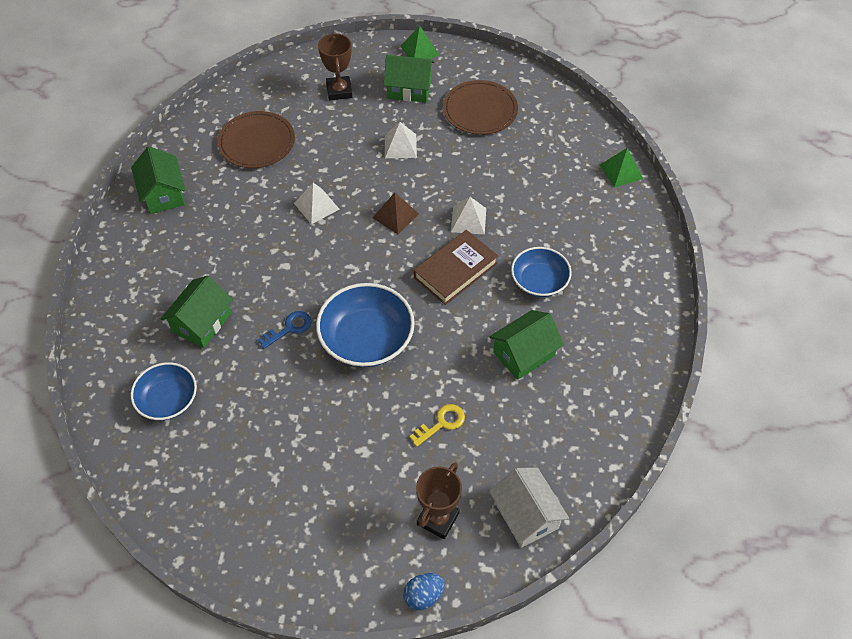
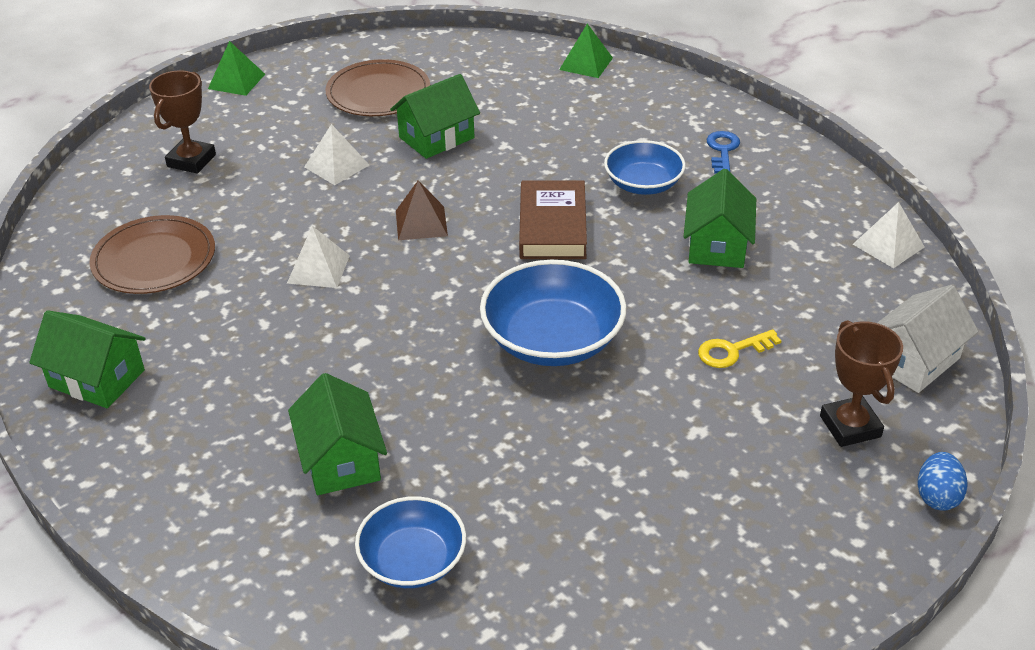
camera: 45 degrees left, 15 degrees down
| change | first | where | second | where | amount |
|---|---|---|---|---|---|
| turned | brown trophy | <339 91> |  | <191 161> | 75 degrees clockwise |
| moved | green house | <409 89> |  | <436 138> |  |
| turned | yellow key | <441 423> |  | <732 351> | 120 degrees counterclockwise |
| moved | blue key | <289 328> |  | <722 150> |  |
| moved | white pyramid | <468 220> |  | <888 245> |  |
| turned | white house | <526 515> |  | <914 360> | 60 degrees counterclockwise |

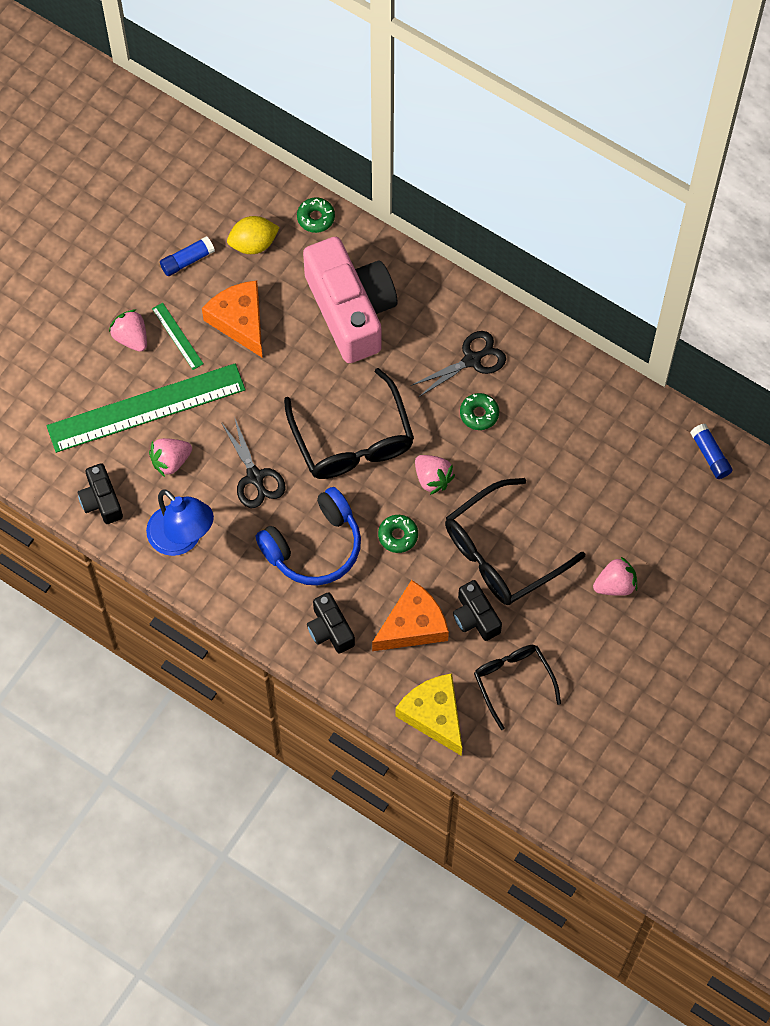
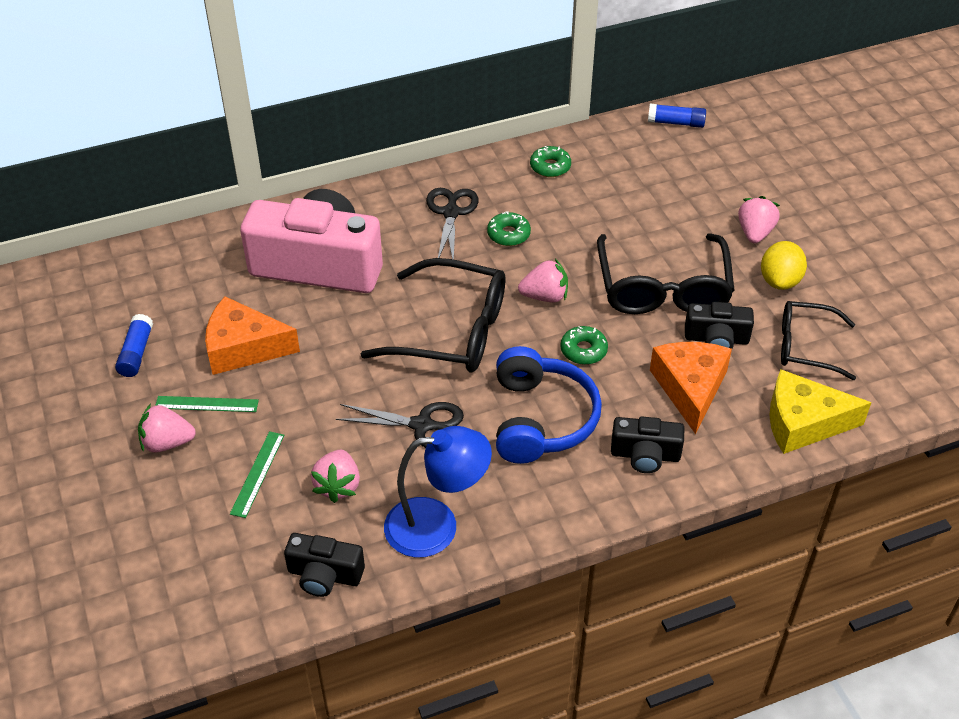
camera: 55 degrees left, 20 degrees down
| change | first | where | second | where | amount |
|---|---|---|---|---|---|
| resized | green ruler | <146 408> |  | <257 474> | x0.41 |
| moved | green donut | <316 218> |  | <550 167> |  |
| moved | yellow lemon | <253 244> |  | <780 281> |  |

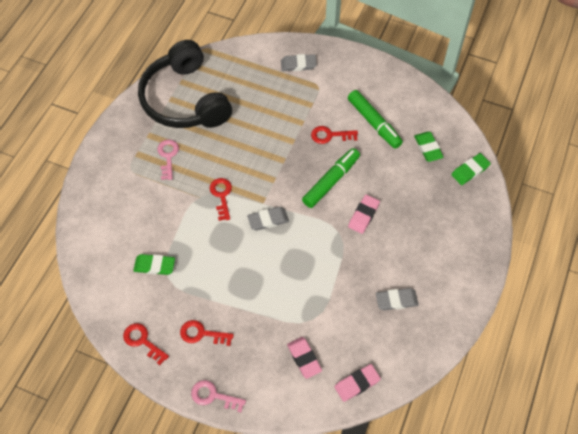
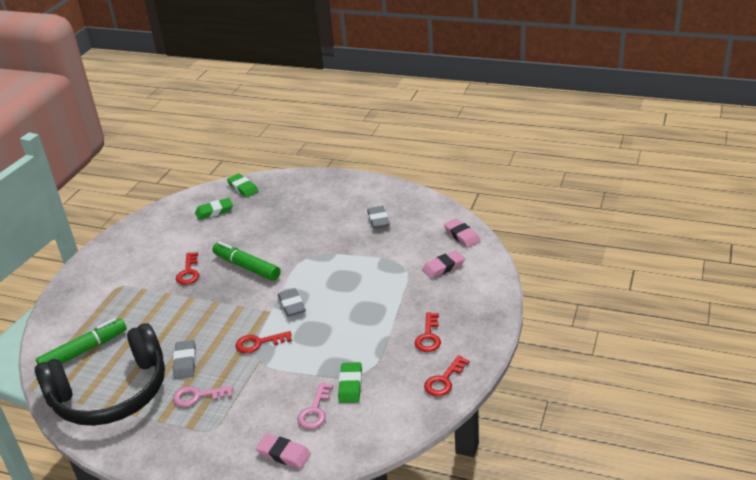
camera: 90 degrees left, 25 degrees down
| change | first | where | second | where | amount |
|---|---|---|---|---|---|
| moved | green marker | <374 123> |  | <84 351> |  |
| moved | grey eraser | <298 64> |  | <185 362> |  |
| moved | pink eraser | <363 215> |  | <283 454> |  |
| moved | pink key | <213 396> |  | <315 410> |  |

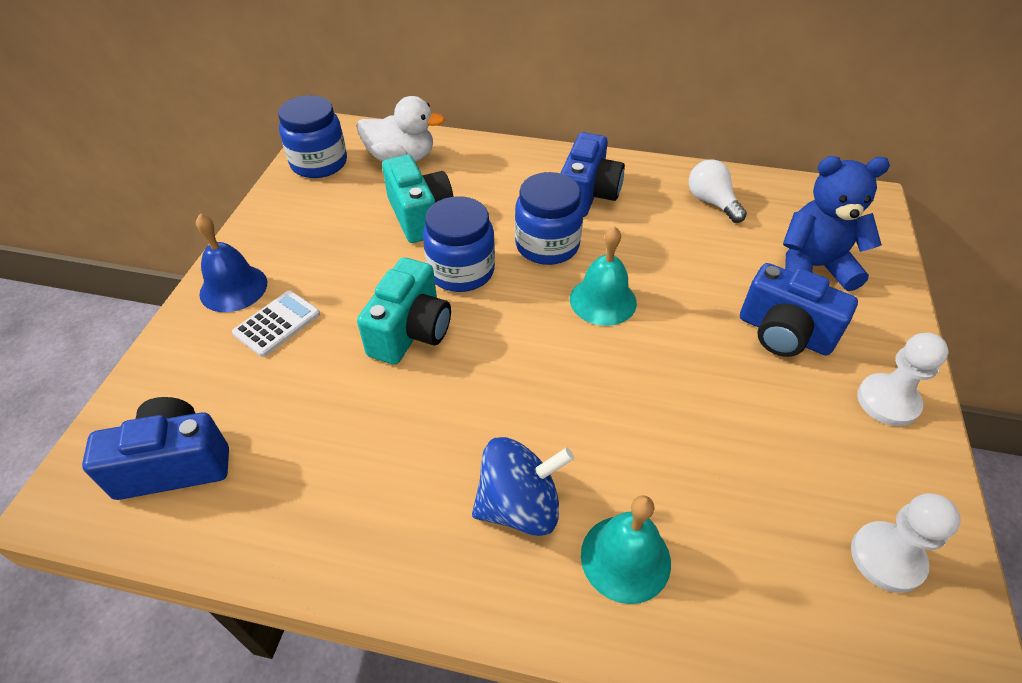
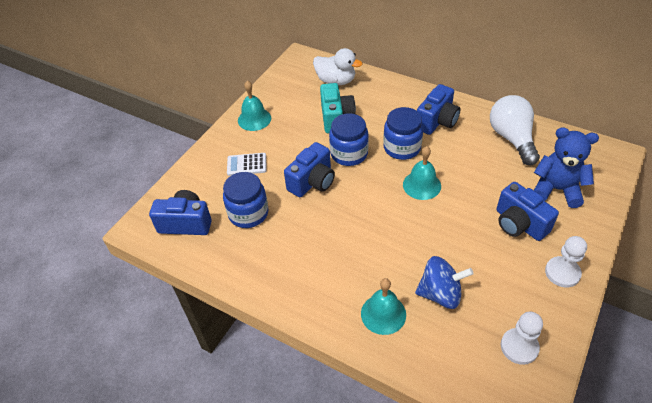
camera: 20 degrees right, 0 degrees up
| change | first | where | second | where | amount |
|---|---|---|---|---|---|
| moved | blue jar | <319 163> |  | <248 213> |  |
| turned | white calculator | <277 324> |  | <247 164> | 150 degrees counterclockwise |
| added |  |  | turquoise bell | <254 119> |  |
| recoloured | turquoise camera | <411 331> | blue camera | <312 182> |  |
| moved | blue spinning top | <519 505> |  | <440 294> |  |
| resized | white light bulb | <711 202> |  | <511 138> | x1.67 |
| removed | blue bell | <233 288> |  |  |  |

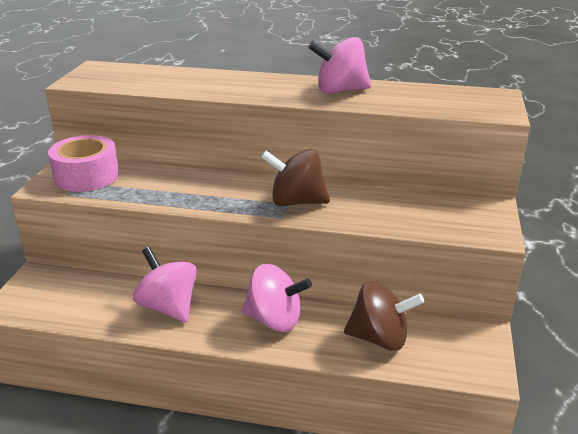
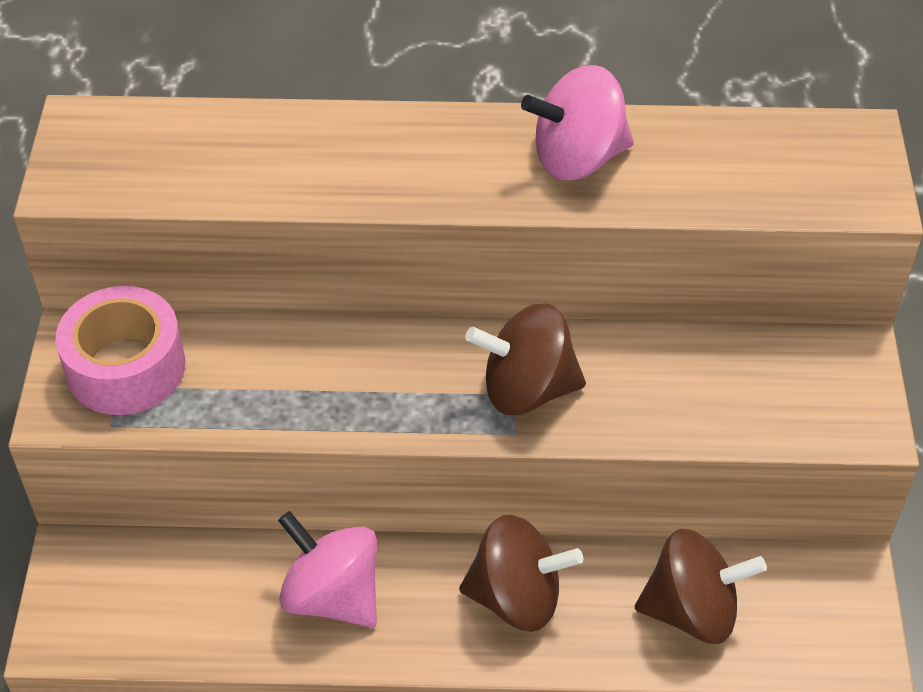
camera: 10 degrees left, 20 degrees up
| change | first | where | second | where | amount |
|---|---|---|---|---|---|
| recoloured | pink spinning top | <274 320> | brown spinning top | <517 597> |  |

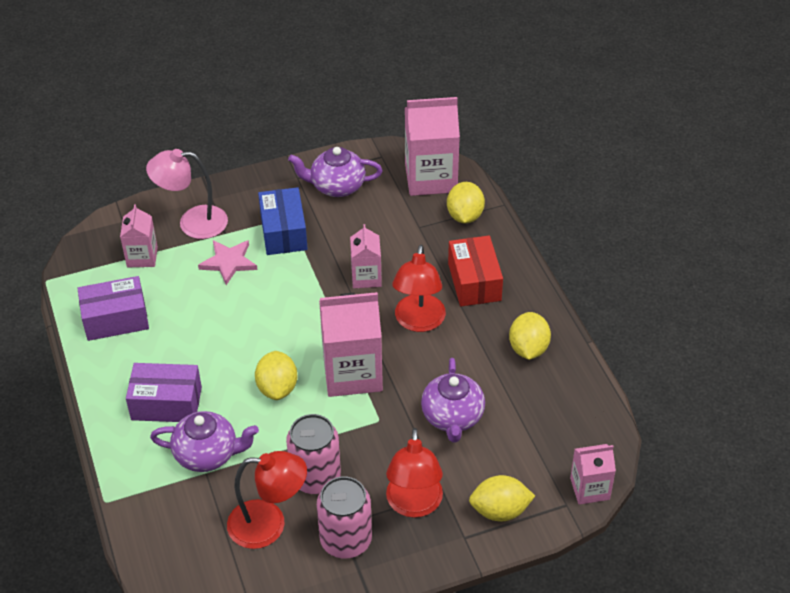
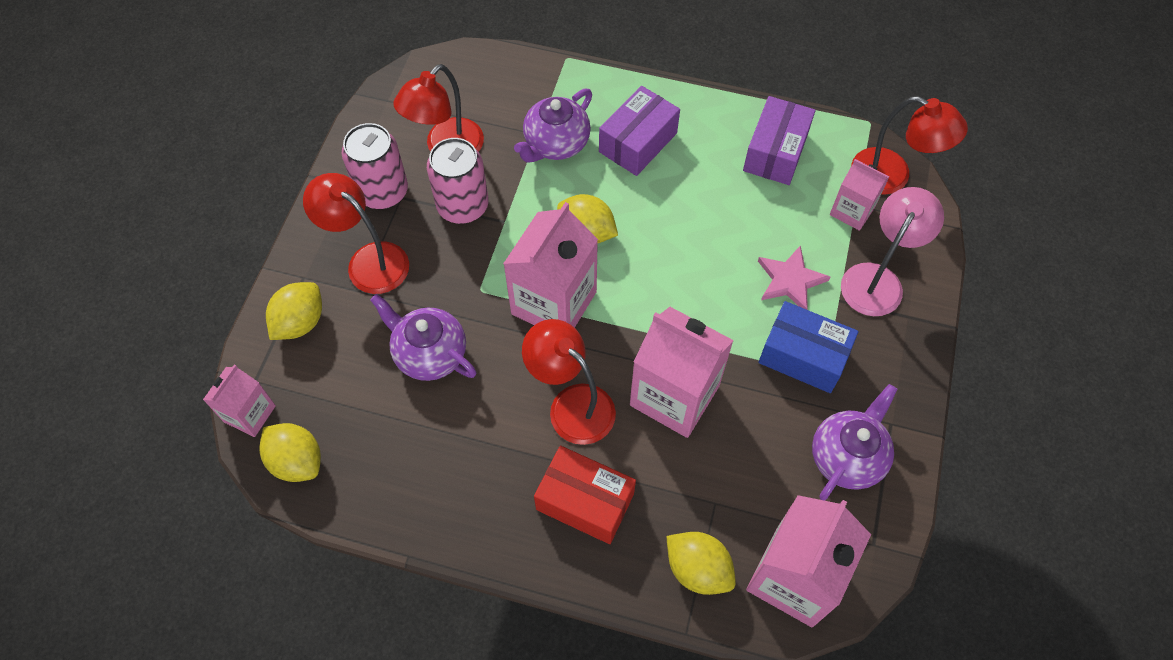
camera: 125 degrees right, 15 degrees up
| change | first | where | second | where | amount |
|---|---|---|---|---|---|
| moved | yellow lemon | <528 348> |  | <297 461> |  |
| resized | pink carton | <366 277> |  | <674 395> | x1.79 |
| added |  |  | red lamp | <892 176> |  |

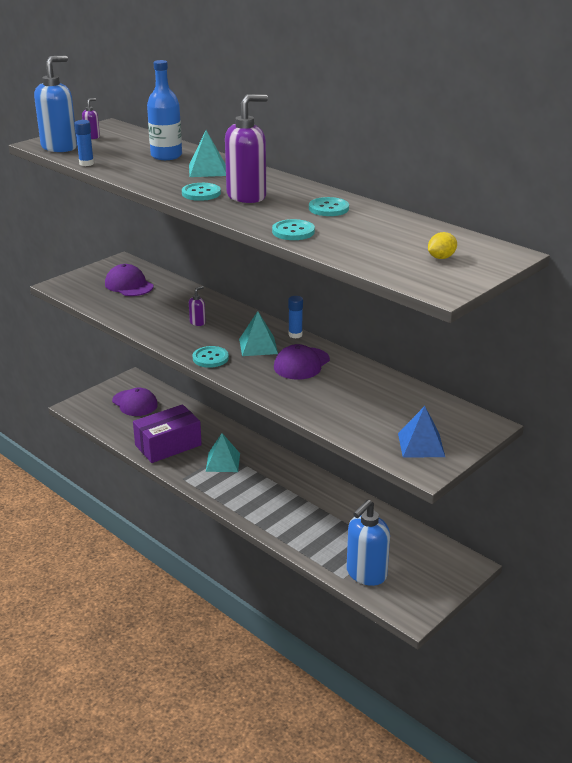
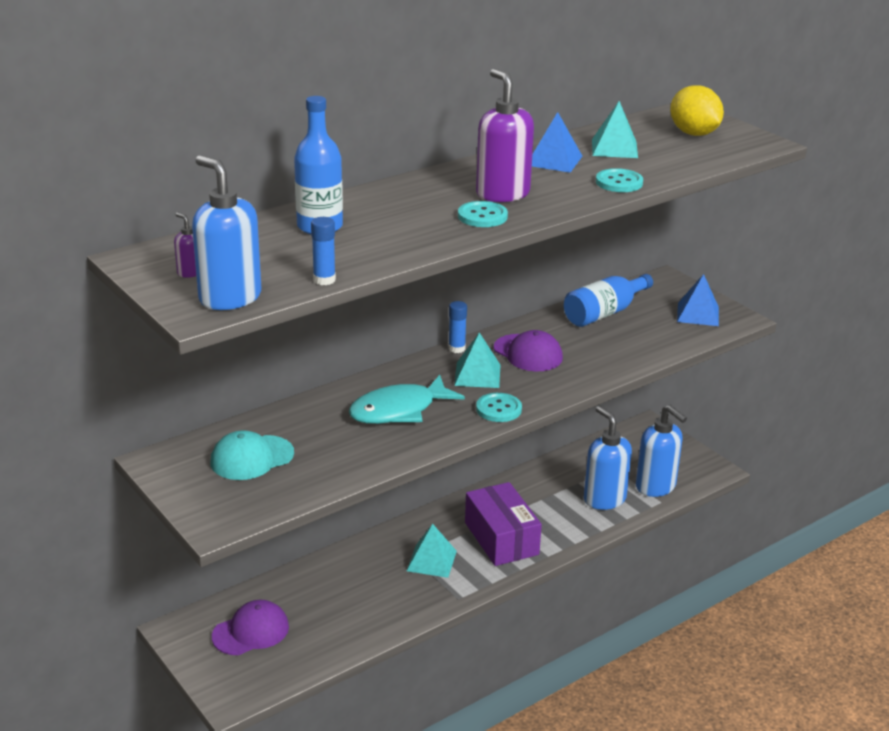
camera: 80 degrees left, 0 degrees up
| change | first | where | second | where | amount |
|---|---|---|---|---|---|
| recoloured | purple cap | <129 285> | turquoise cap | <251 458> |  |
| replaced | purple soap dispenser | <197 322> | turquoise fish | <399 410> |  |
| moved | purple box | <168 445> |  | <501 538> |  |
| replaced | turquoise button | <328 208> | blue pyramid | <554 160> |  |
| added |  |  | blue bottle | <604 313> |  |
| added |  |  | blue soap dispenser | <604 499> |  |
| moved | turquoise pyramid | <207 170> |  | <614 148> |  |
| resized | yellow lemon | <441 257> |  | <693 134> | x1.92 |

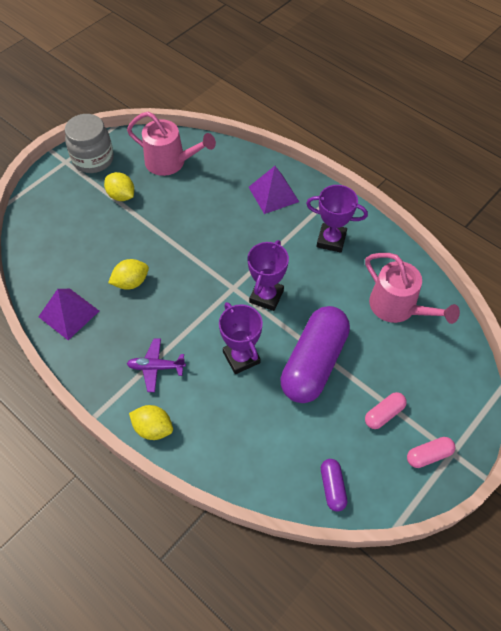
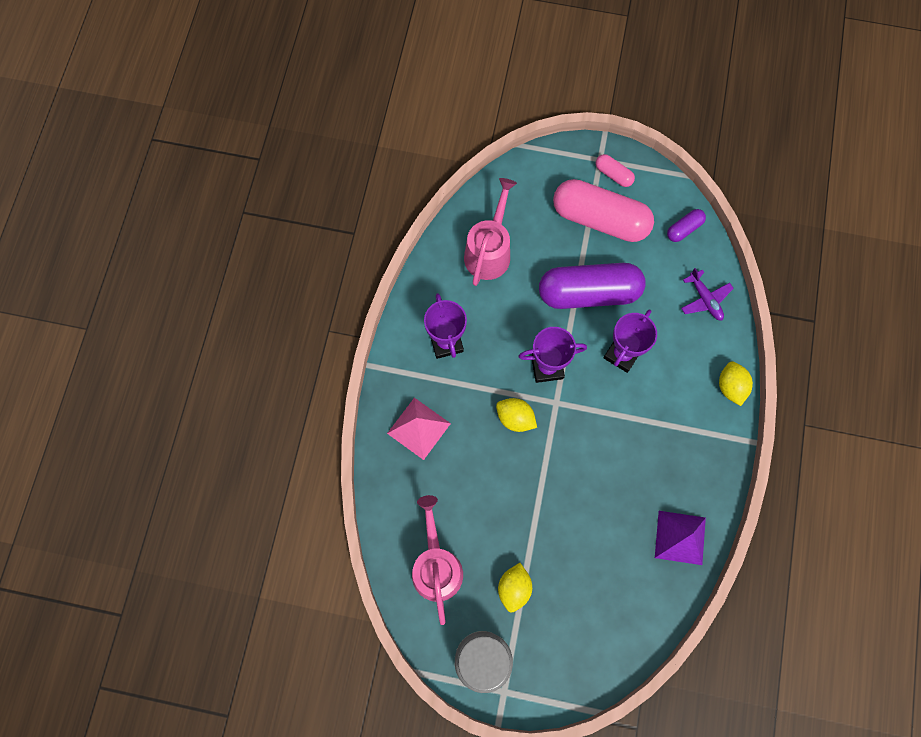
camera: 120 degrees left, 15 degrees up
| change | first | where | second | where | amount |
|---|---|---|---|---|---|
| recoloured | purple pyramid | <273 194> | pink pyramid | <418 428> |  |
| moved | yellow lemon | <131 282> |  | <515 418> |  |
| resized | pink capsule | <384 414> |  | <600 219> | x2.29 |
| moved | purple plane | <156 367> |  | <705 299> |  |

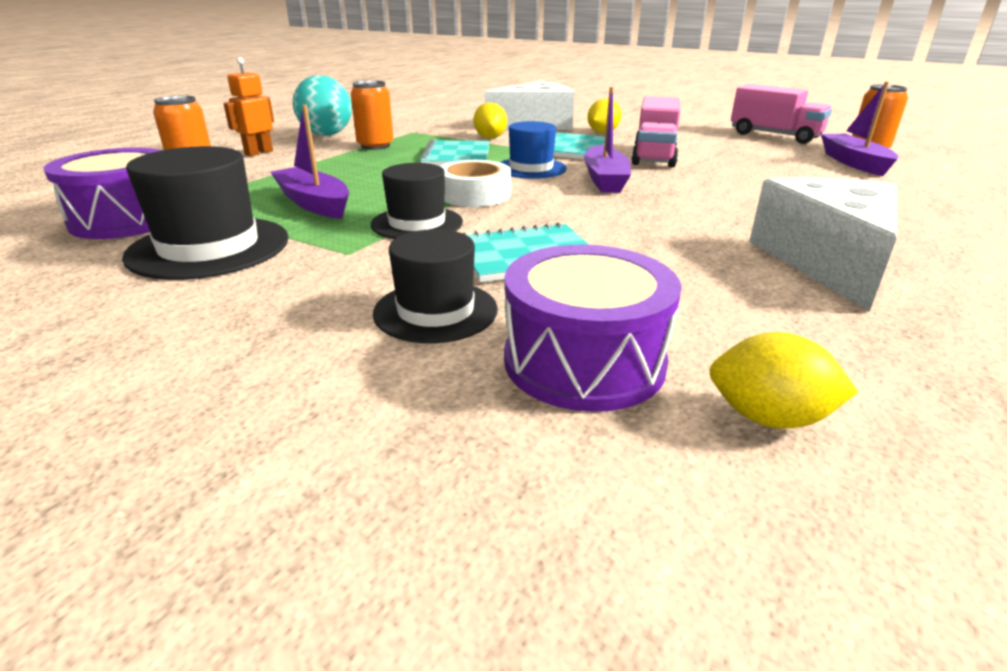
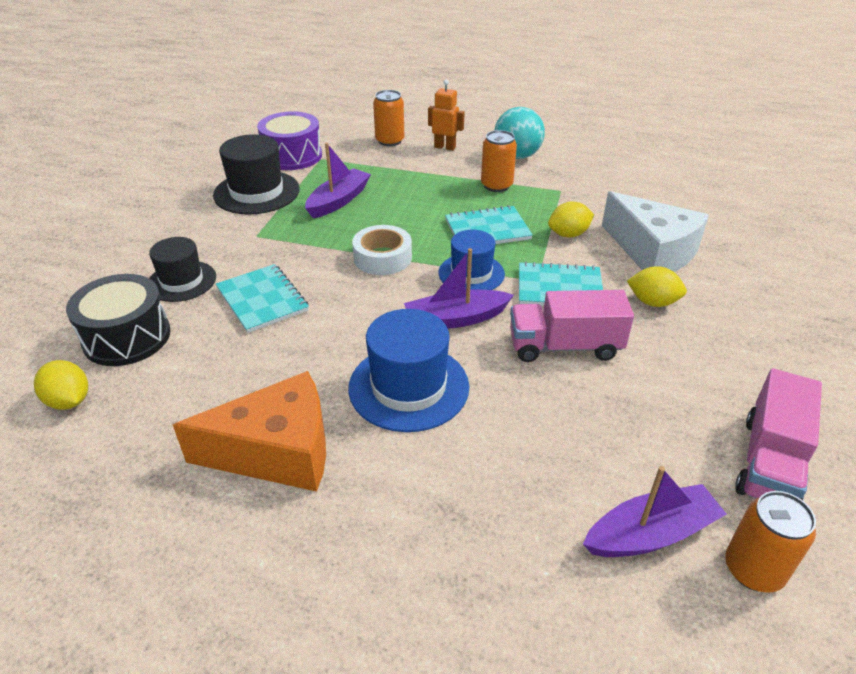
camera: 75 degrees right, 10 degrees up
| change | first | where | second | where | amount |
|---|---|---|---|---|---|
| turned | yellow lemon | <768 418> |  | <69 401> | 45 degrees counterclockwise |
| recoloured | purple drum | <584 361> | black drum | <127 337> |  |
| recoloured | white cheese | <825 261> | orange cheese | <277 451> |  |
| added |  |  | blue hat | <408 387> |  |
| removed | black hat | <417 223> |  |  |  |

